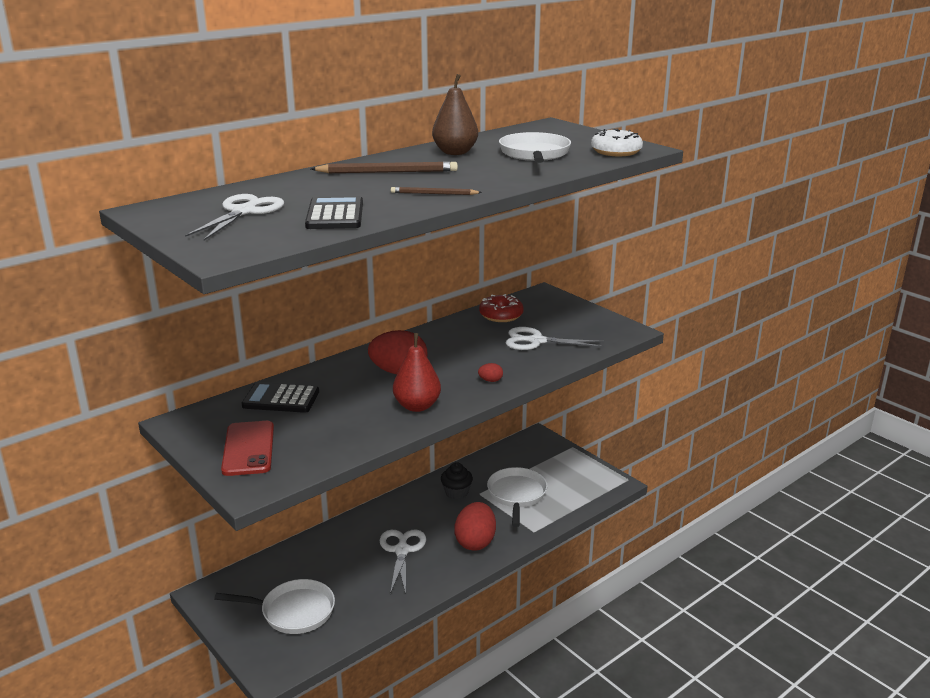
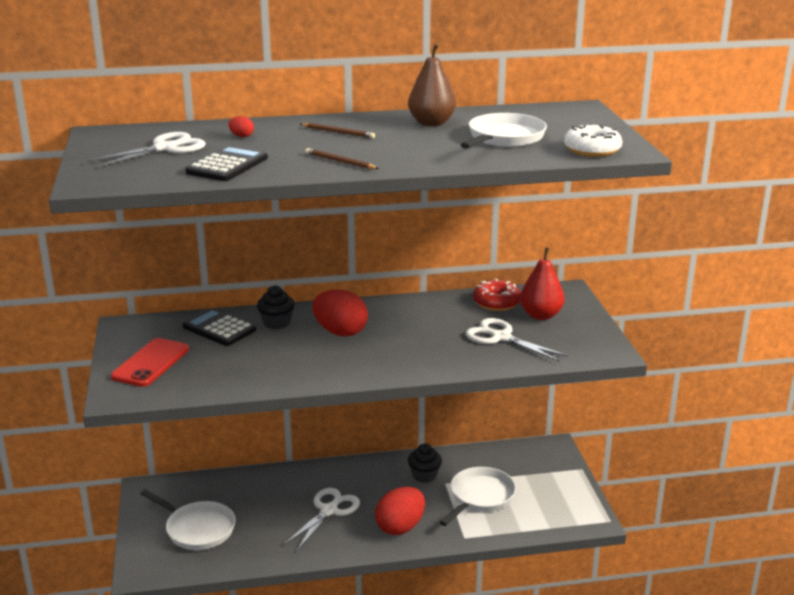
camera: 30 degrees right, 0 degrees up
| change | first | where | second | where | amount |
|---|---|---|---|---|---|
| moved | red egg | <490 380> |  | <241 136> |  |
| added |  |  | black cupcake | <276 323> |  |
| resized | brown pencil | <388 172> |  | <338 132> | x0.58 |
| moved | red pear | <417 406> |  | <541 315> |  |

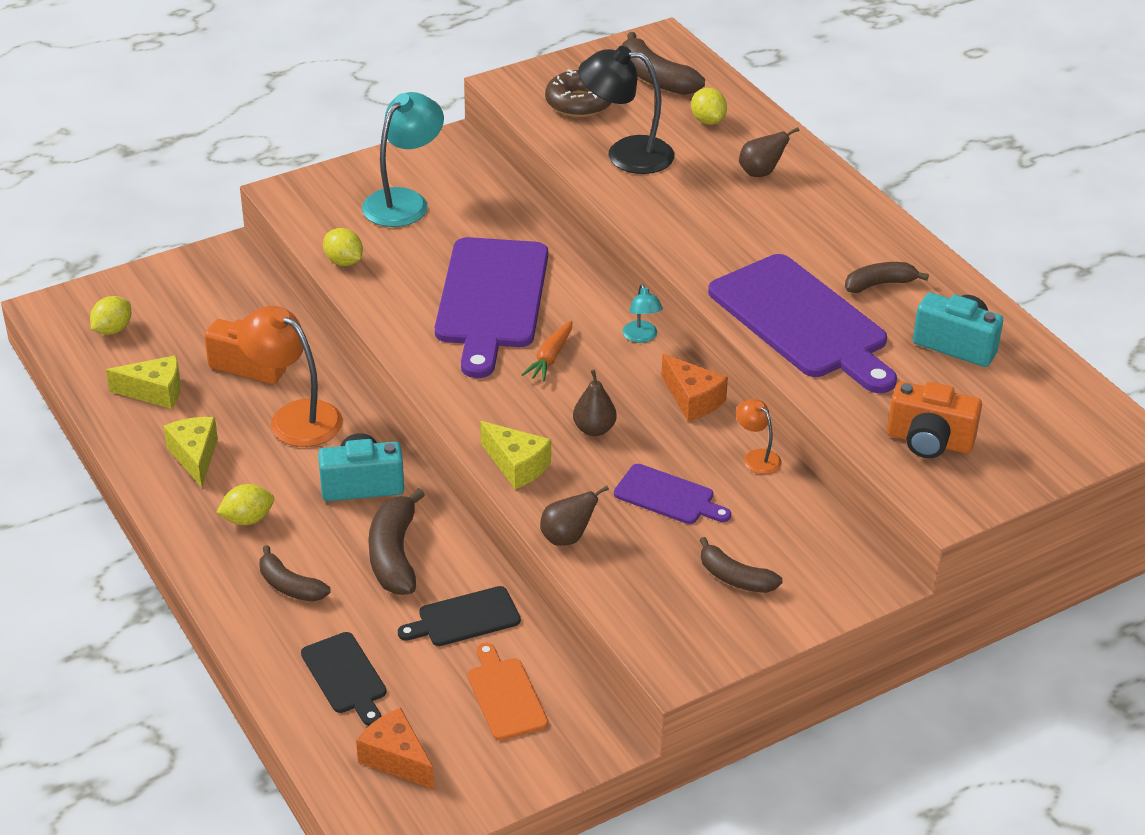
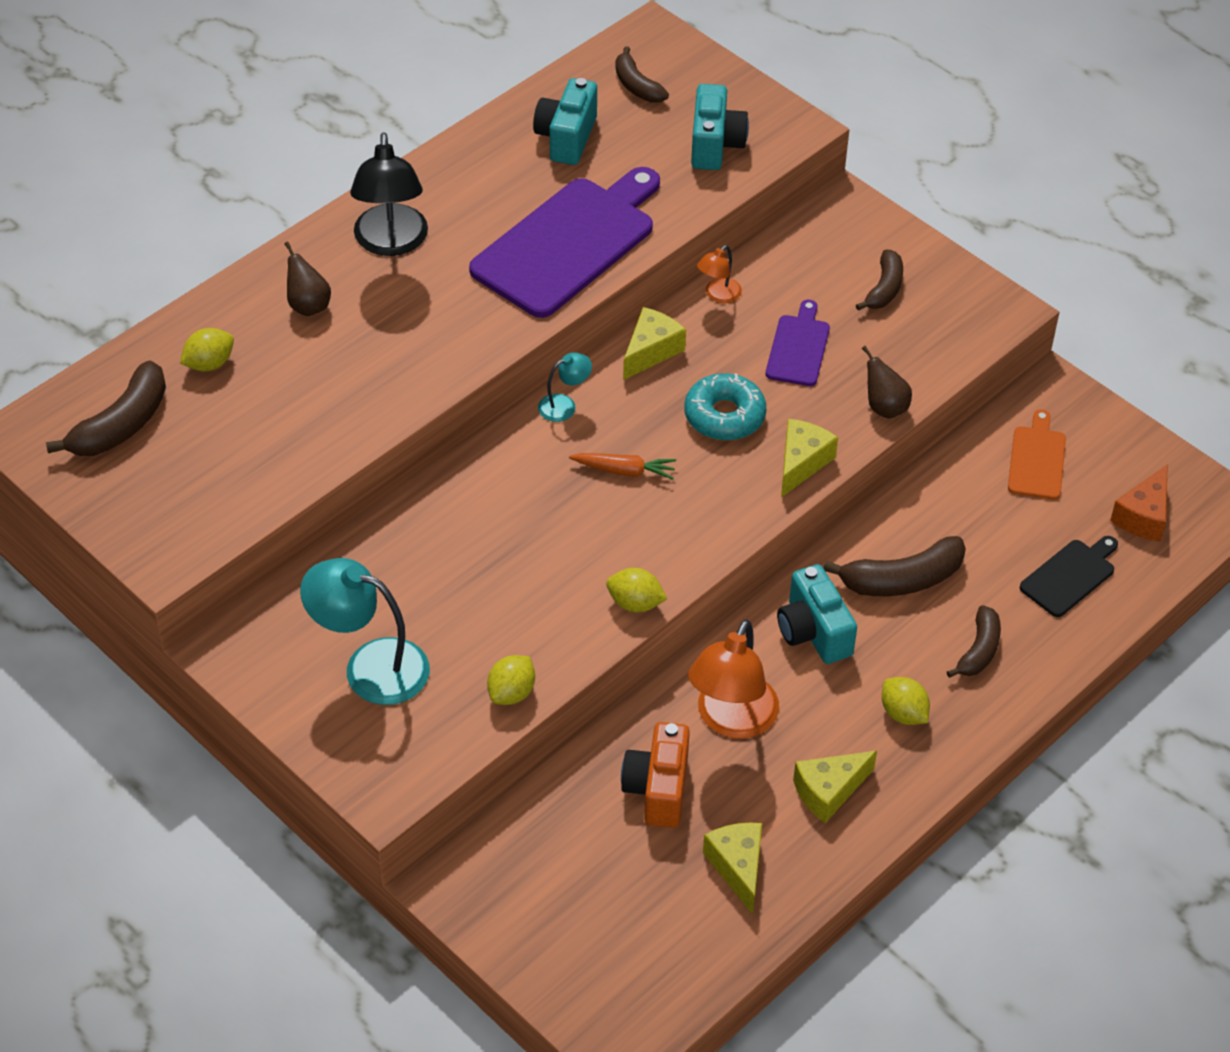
camera: 105 degrees left, 10 degrees up
| change | first | where | second | where | amount |
|---|---|---|---|---|---|
| moved | black lamp | <626 154> |  | <391 242> |  |
| moved | yellow lemon | <113 330> |  | <635 603> |  |
| moved | brown banana | <880 284> |  | <637 85> |  |
| recoloured | orange cheese | <693 399> | yellow cheese | <651 351> |  |
| replaced | brown pear | <594 429> | turquoise donut | <724 416> |  |
| recoloured | orange camera | <929 441> | turquoise camera | <715 145> |  |
| turned | orange cutting board | <505 695> |  | <1037 459> | 135 degrees clockwise |
| removed | black cutting board | <464 618> |  |  |  |
| removed | purple cutting board | <491 299> |  |  |  |
| removed | brown donut | <579 103> |  |  |  |

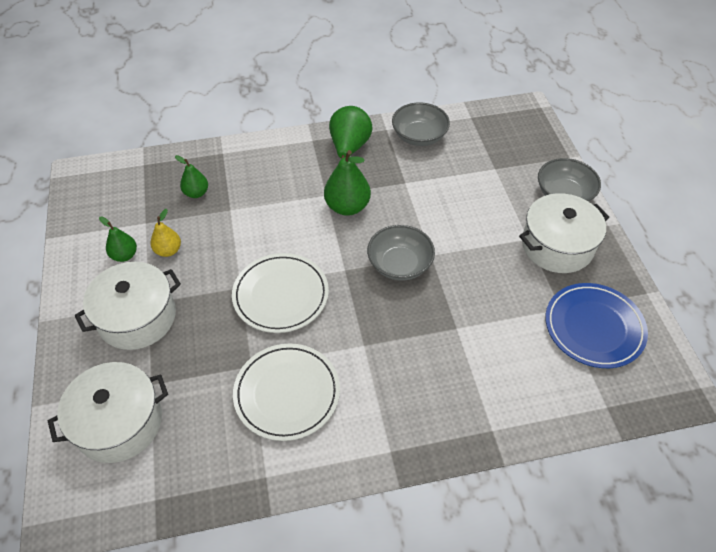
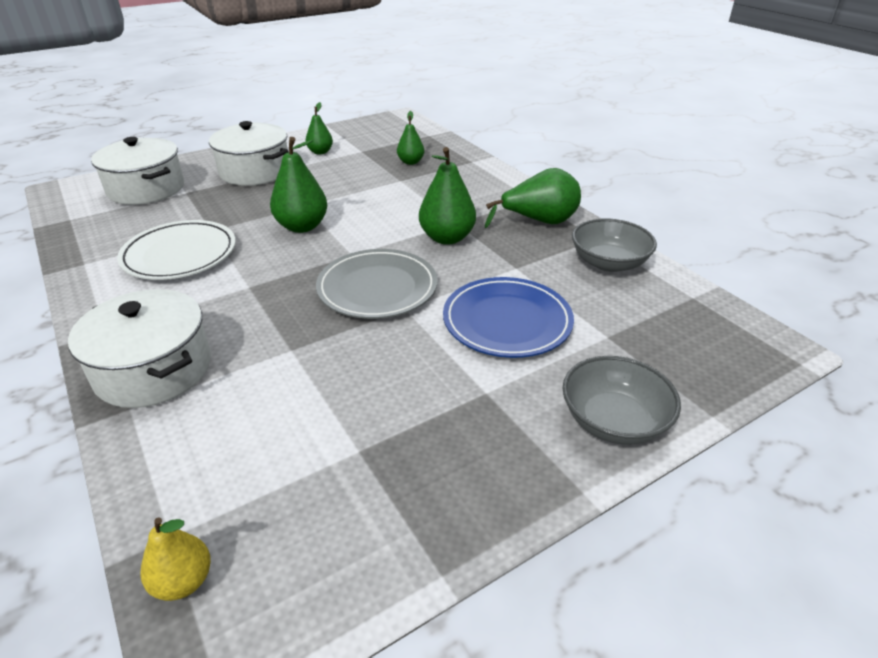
camera: 70 degrees right, 15 degrees down
| change | first | where | second | where | amount |
|---|---|---|---|---|---|
| moved | white pot | <557 246> |  | <154 369> |  |
| moved | yellow pear | <168 250> |  | <183 581> |  |
| replaced | white plate | <281 295> | green pear | <302 226> |  |
| replaced | grey bowl | <399 264> | grey plate | <377 288> |  |
| moved | blue plate | <594 327> |  | <507 321> |  |

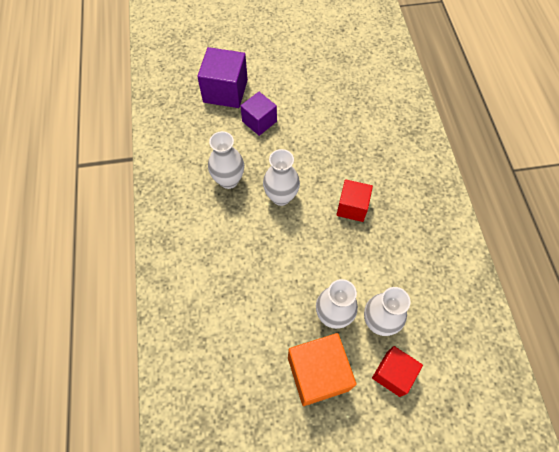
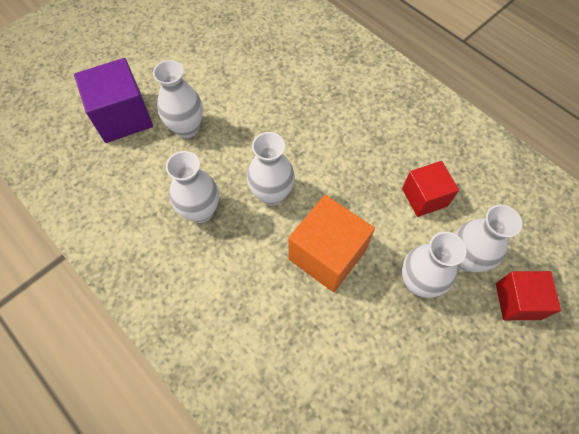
camera: 35 degrees left, 0 degrees up
| change | first | where | second | where | amount |
|---|---|---|---|---|---|
| replaced | purple cube | <259 121> | white vase | <187 128> |  |
| moved | orange cube | <318 374> |  | <327 254> |  |
| moved | red cube | <352 207> |  | <424 197> |  |

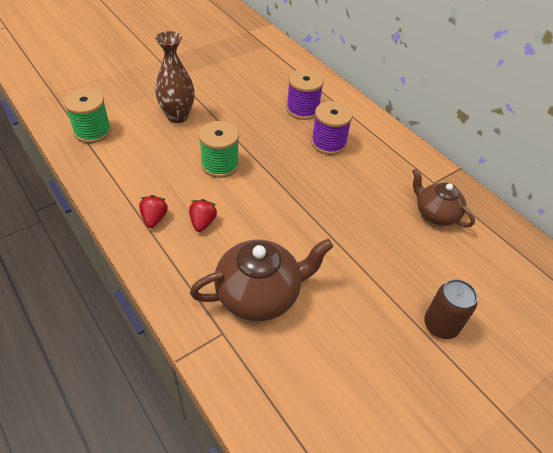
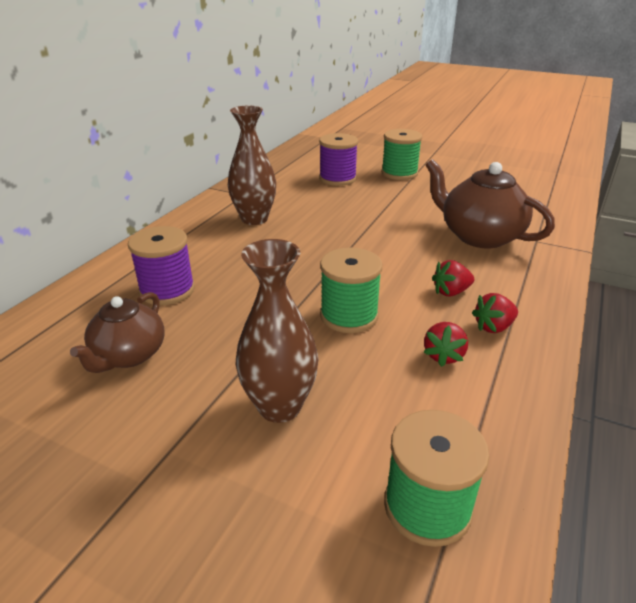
camera: 115 degrees left, 15 degrees down
| change | first | where | second | where | amount |
|---|---|---|---|---|---|
| moved | brown teapot | <435 214> |  | <129 355> |  |
| added |  |  | brown vase | <254 219> |  |
| moved | purple spool | <328 143> |  | <337 179> |  |
| replaced | brown can | <440 325> | green spool | <399 173> |  |
| added |  |  | red strawberry | <443 355> |  |

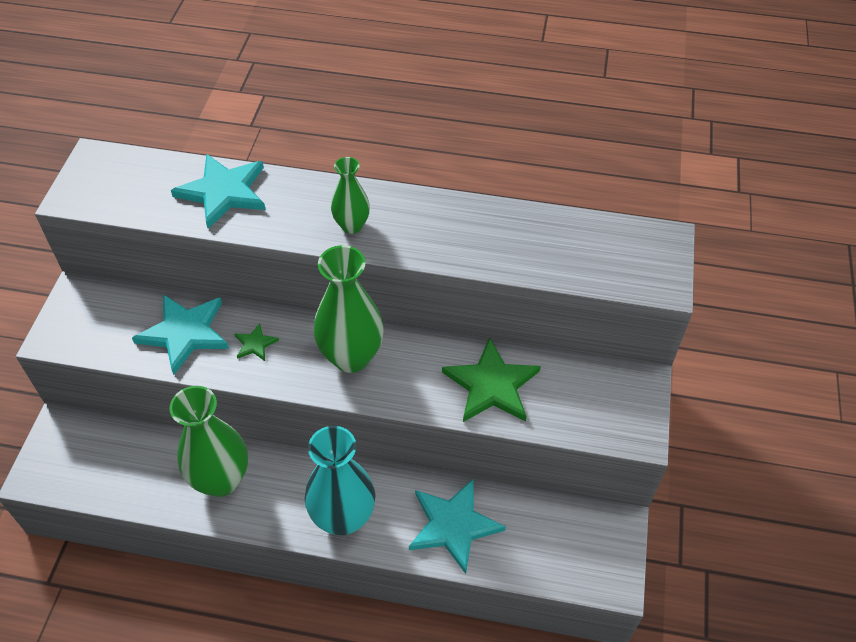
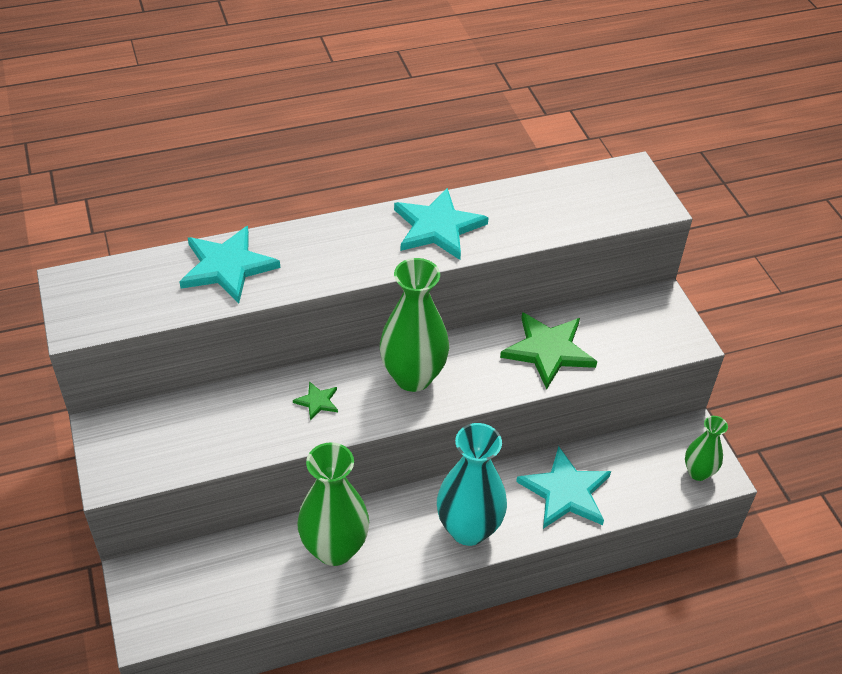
camera: 30 degrees left, 5 degrees down
| change | first | where | second | where | amount |
|---|---|---|---|---|---|
| moved | turquoise star | <185 333> |  | <438 227> |  |
| moved | green vase | <352 225> |  | <698 472> |  |

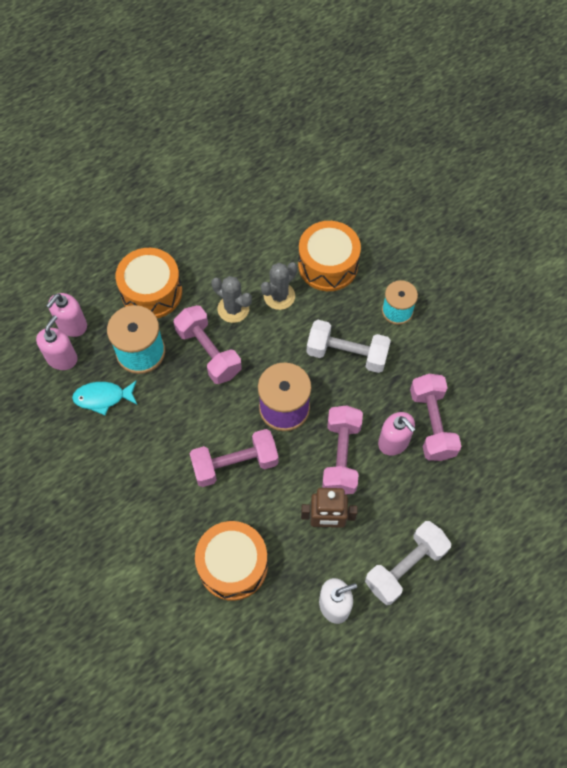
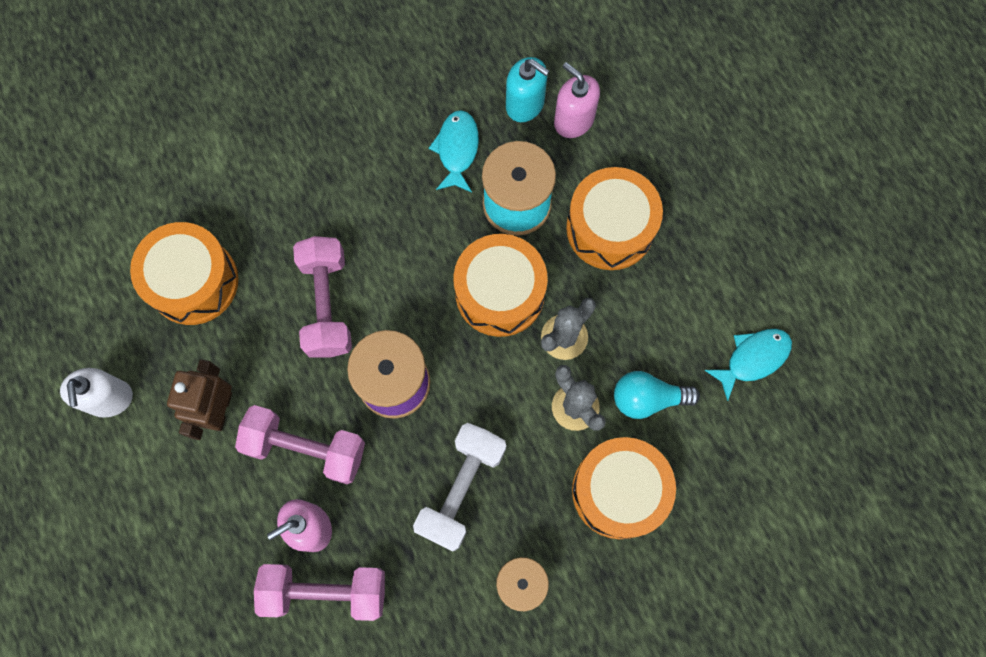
camera: 100 degrees right, 10 degrees up
| change | first | where | second | where | amount |
|---|---|---|---|---|---|
| replaced | pink dumbbell | <208 352> | orange drum | <500 293> |  |
| recoloured | pink soap dispenser | <62 358> | turquoise soap dispenser | <525 104> |  |
| added |  |  | turquoise light bulb | <647 398> |  |
| added |  |  | turquoise fish | <753 359> |  |
| removed | white dumbbell | <405 567> |  |  |  |

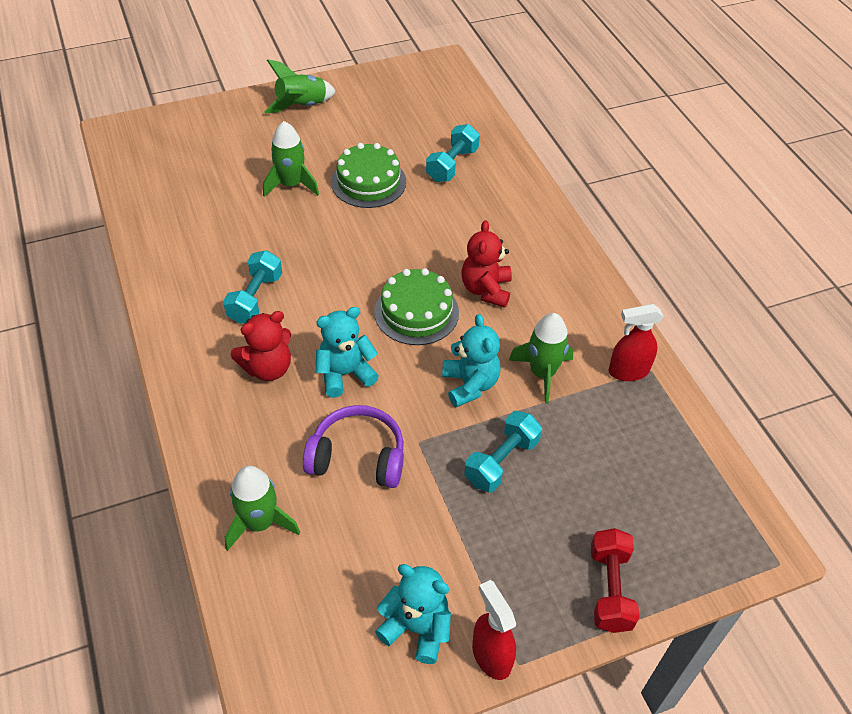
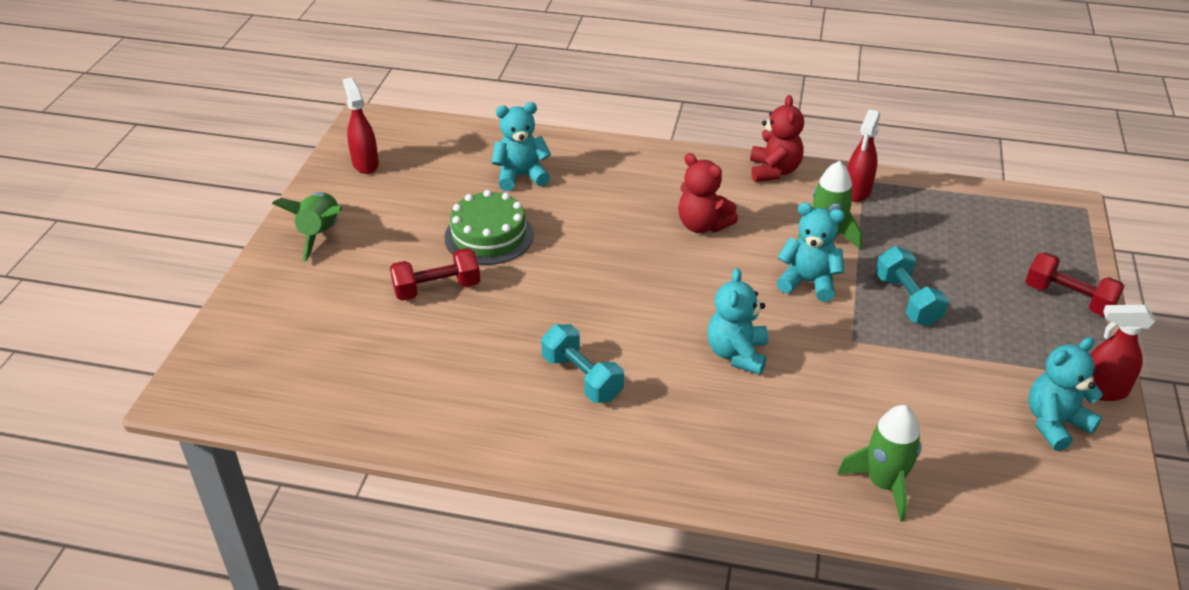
camera: 55 degrees left, 10 degrees down
| change | first | where | second | where | amount |
|---|---|---|---|---|---|
| added |  |  | red spray bottle | <365 164> |  |
| replaced | green rocket | <291 185> | red dumbbell | <437 288> |  |
| replaced | turquoise dumbbell | <452 165> | turquoise teddy bear | <521 176> |  |
| moved | red teddy bear | <268 368> |  | <774 171> |  |
| removed | purple headphones | <358 457> |  |  |  |
| removed | green cake | <416 312> |  |  |  |

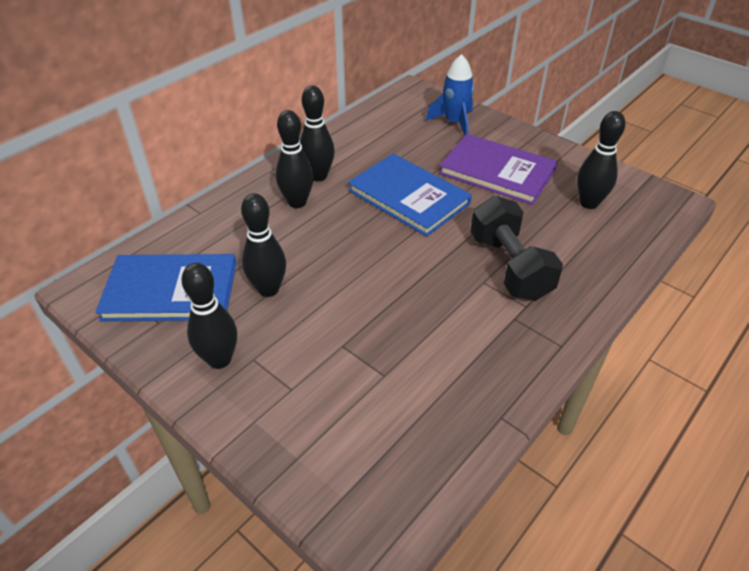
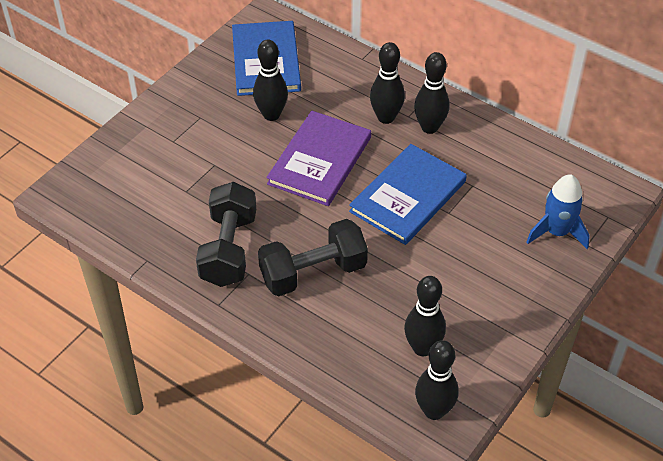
camera: 85 degrees right, 5 degrees up
| change | first | where | second | where | amount |
|---|---|---|---|---|---|
| added |  |  | black dumbbell | <229 249> |  |
| moved | purple book | <497 171> |  | <320 161> |  |
| moved | black bowling pin | <219 359> |  | <434 411> |  |

